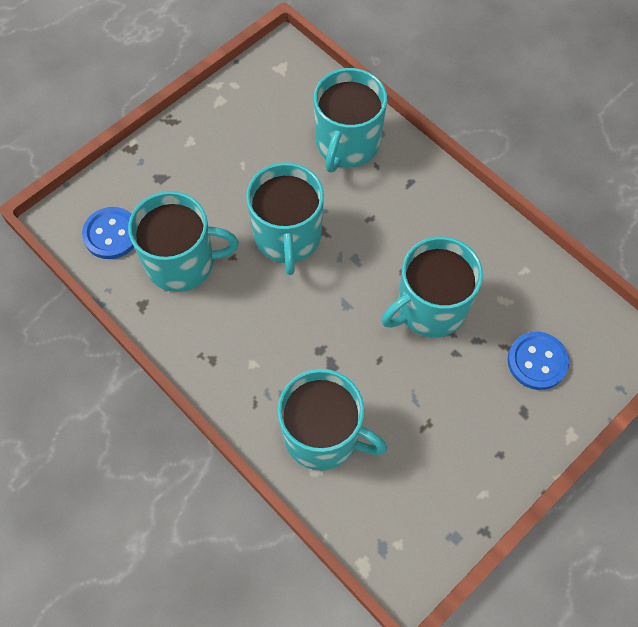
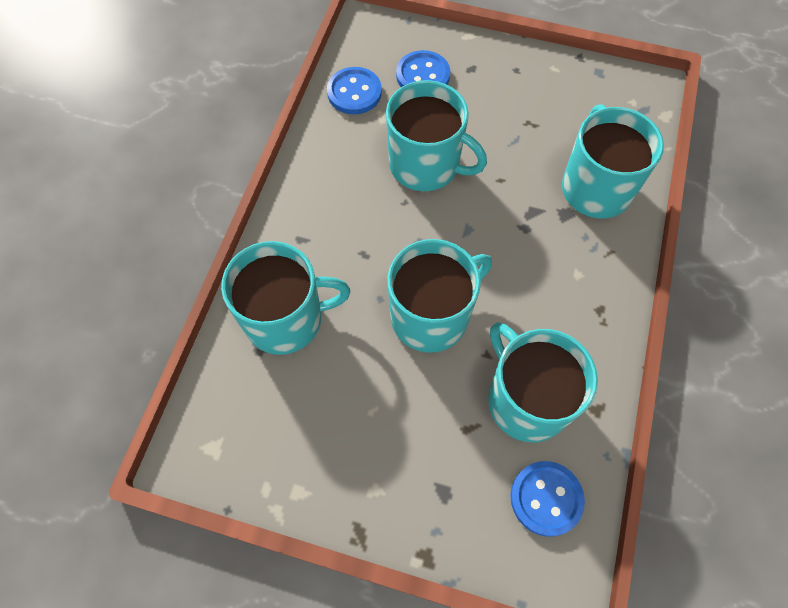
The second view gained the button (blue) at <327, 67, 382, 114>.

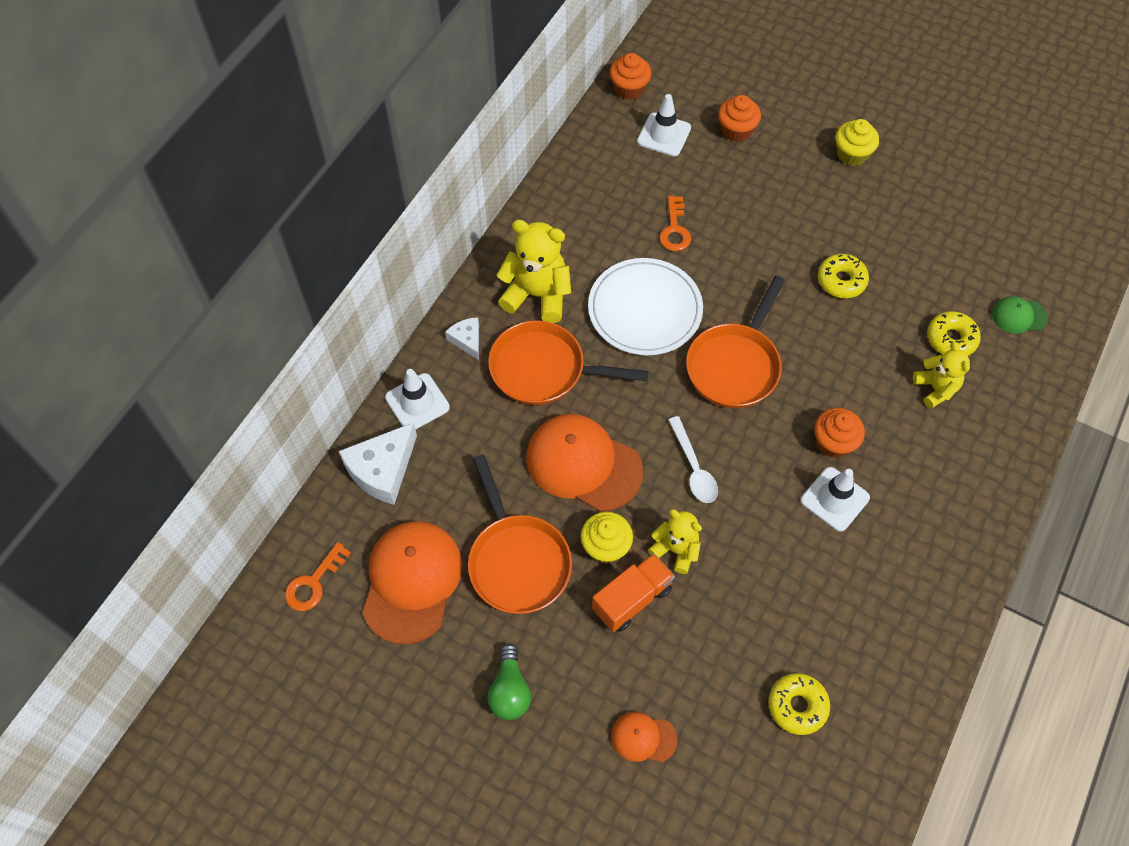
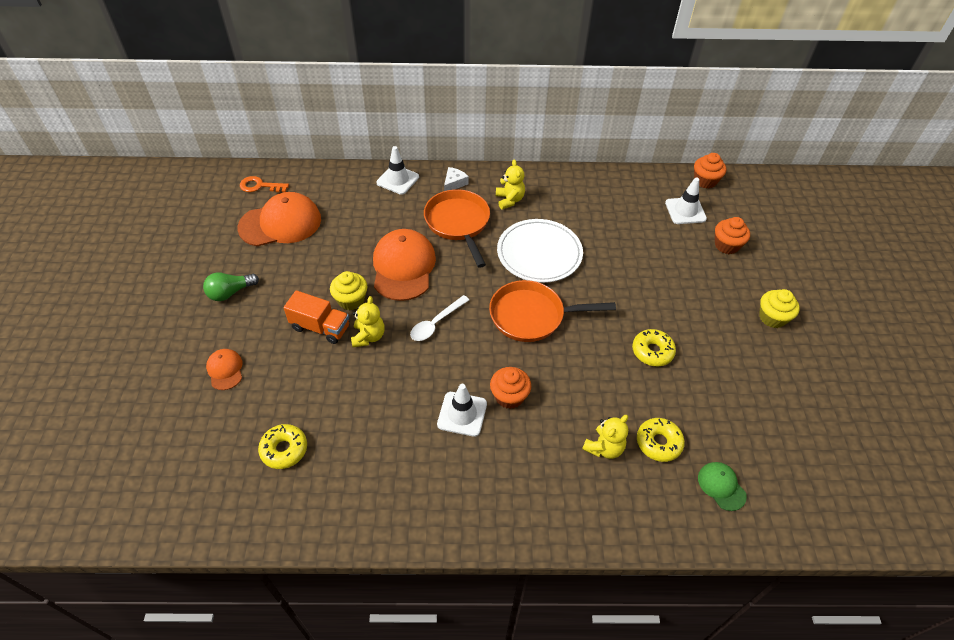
The second view lost the key (orange) at <659, 196, 691, 251>.
The size of the teddy bear (yellow) at <496, 220, 571, 323> changed by a factor of 0.61.
The second view lost the cheese (white) at <339, 422, 417, 505>.
The second view lost the pan (orange) at <468, 455, 572, 614>.

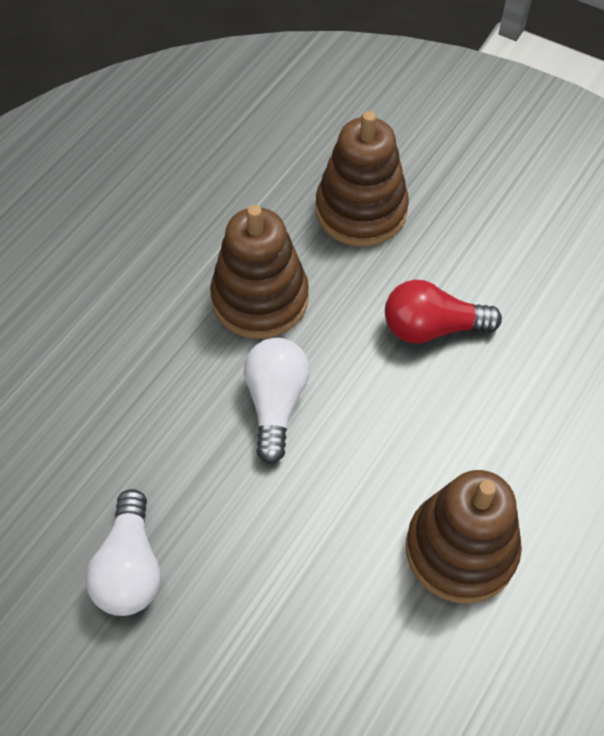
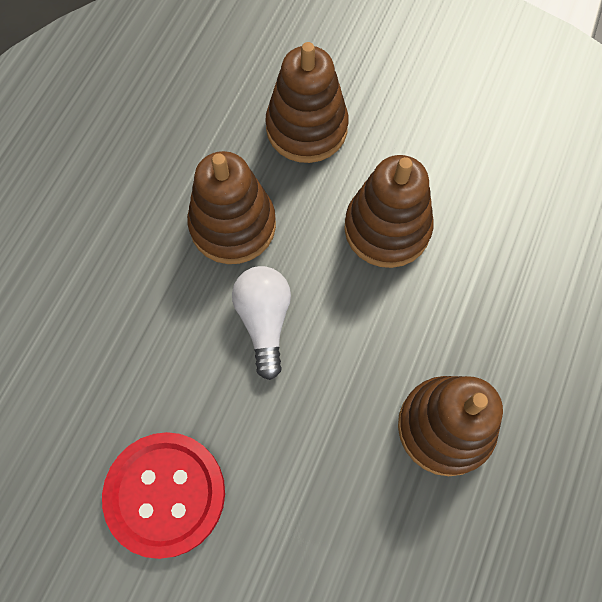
Where the light bulb (red) stood at <385, 280, 502, 344>, the stacking toy (brown) came to stand at <344, 155, 434, 268>.
Where the light bulb (white) stood at <85, 489, 161, 616>, the button (red) came to stand at <102, 432, 225, 559>.

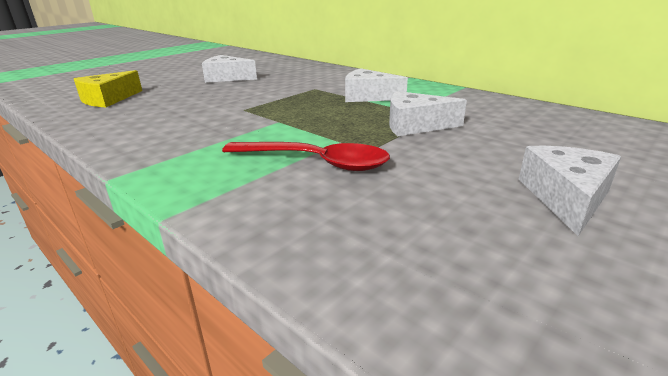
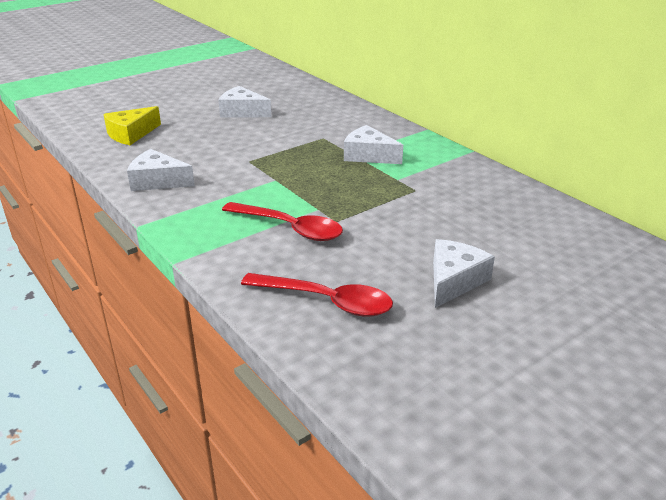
The cheese (white) ended up elsewhere, having gone from <389, 91, 467, 136> to <127, 149, 195, 191>.
The second view gained the spoon (red) at <241, 273, 393, 317>.

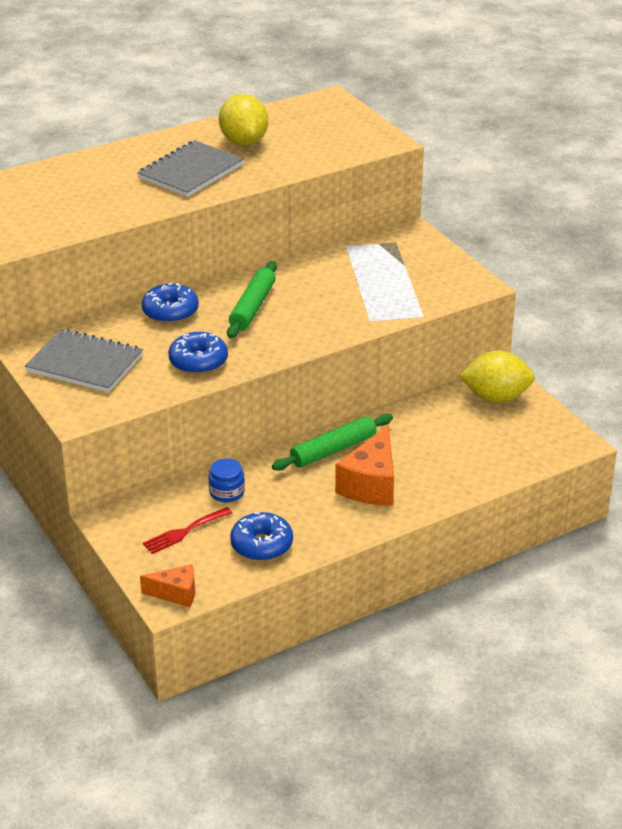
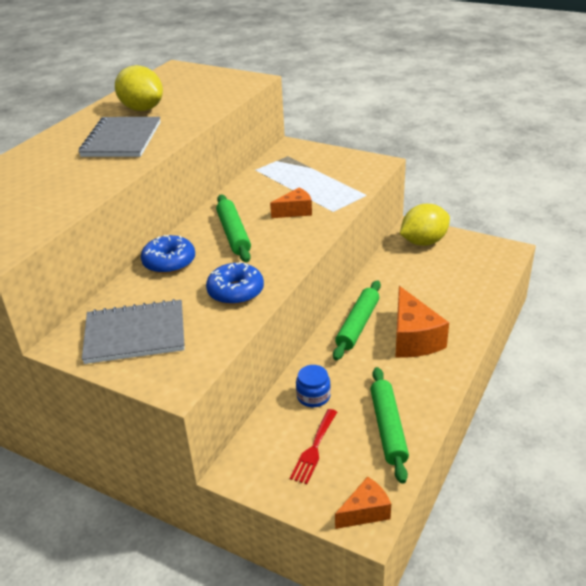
Where the donut (blue) stood at <230, 512, 293, 561>, the rolling pin (green) came to stand at <370, 367, 409, 484>.
The second view gained the cheese (orange) at <270, 187, 312, 218>.

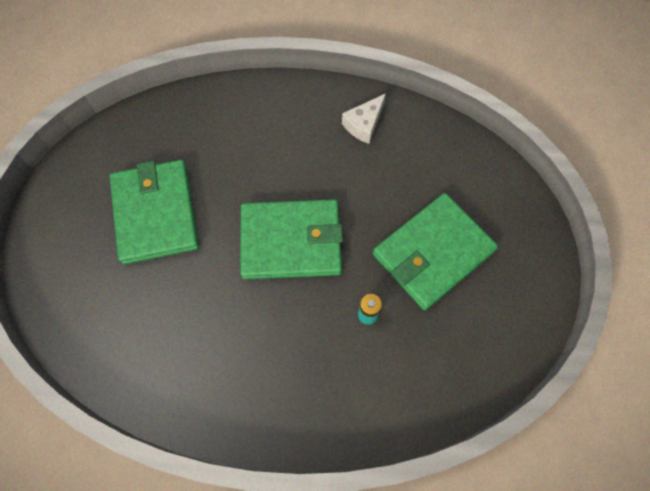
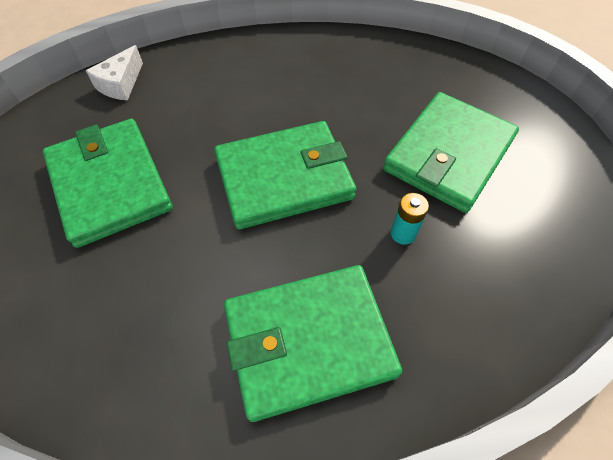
The cheese (white) ended up elsewhere, having gone from <342, 93, 386, 144> to <86, 45, 143, 101>.
The second view gained the wallet (green) at <224, 265, 402, 422>.

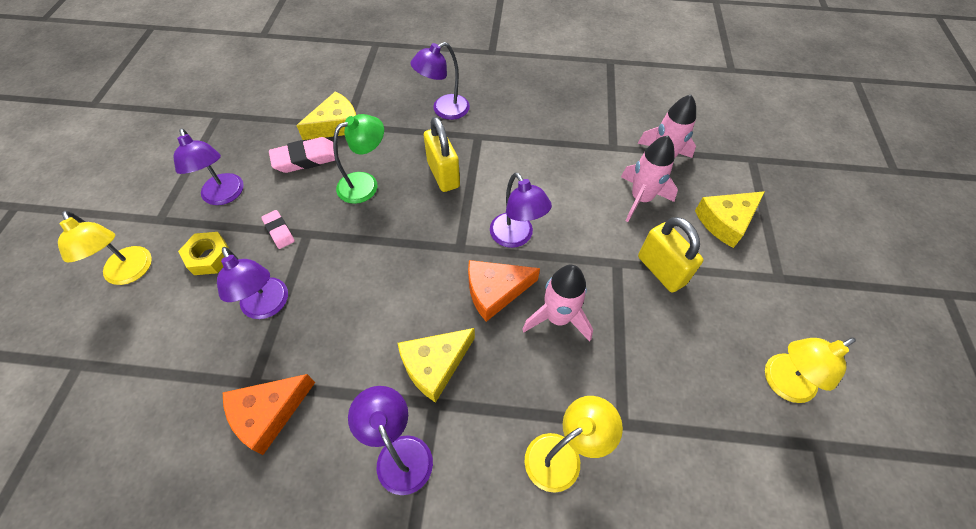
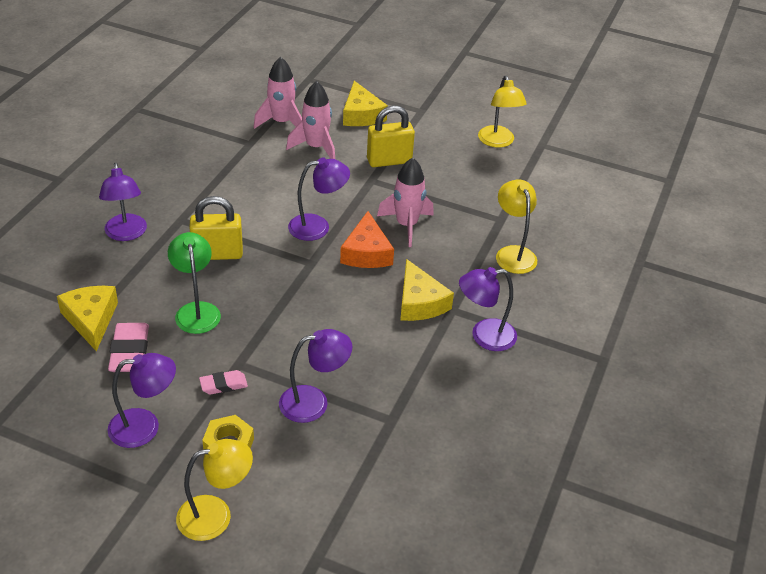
The second view lost the cheese (orange) at <223, 374, 315, 455>.

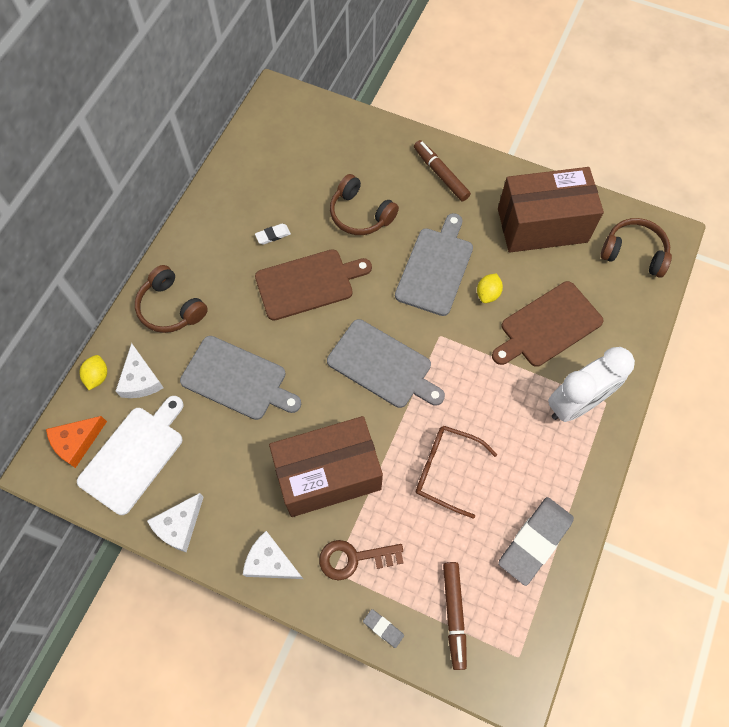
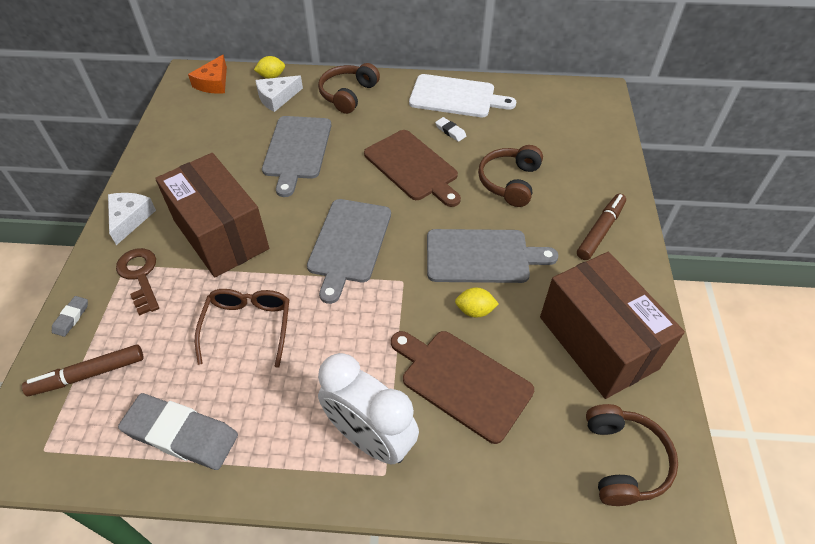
The cutting board (white) ended up elsewhere, having gone from <77, 396, 184, 515> to <409, 74, 516, 117>.
The cheese (orange) at <46, 416, 107, 468> ended up facing another way, 105 degrees counterclockwise from before.
The second view lost the cheese (white) at <147, 493, 204, 553>.

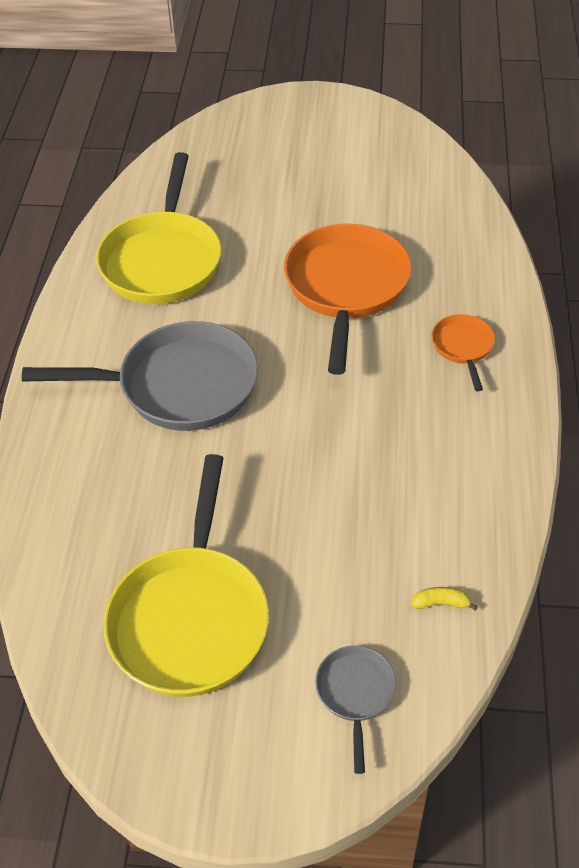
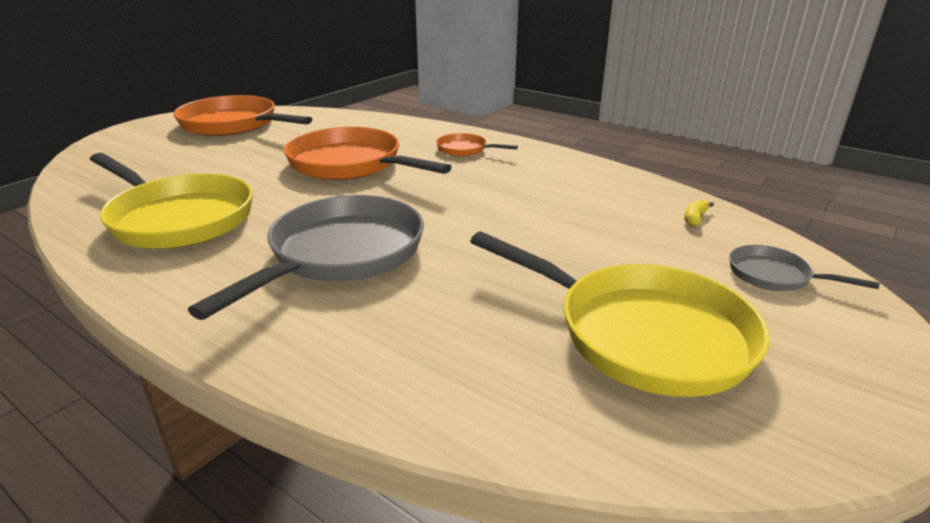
The second view gained the pan (orange) at <174, 95, 312, 136>.

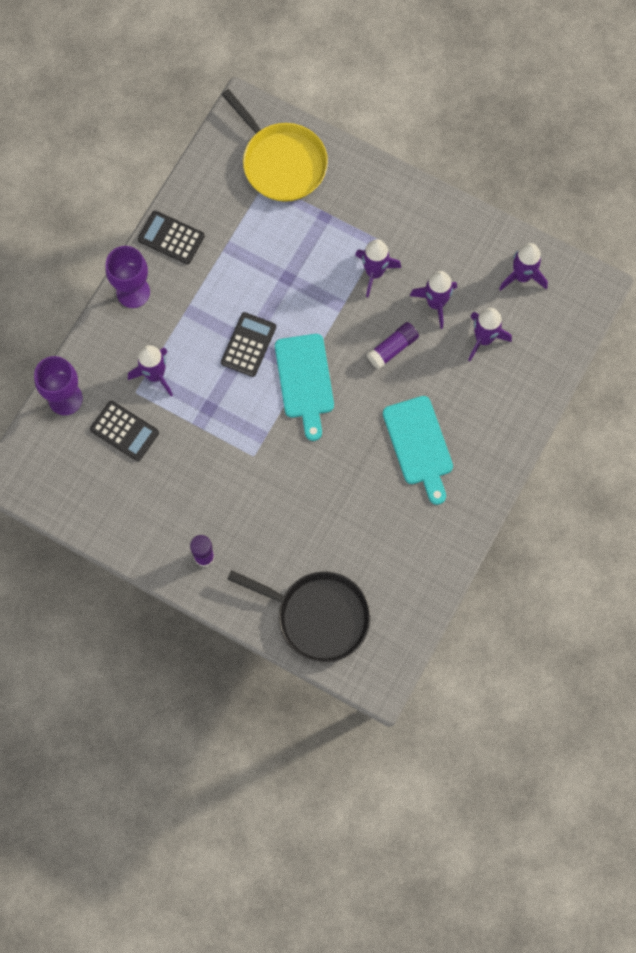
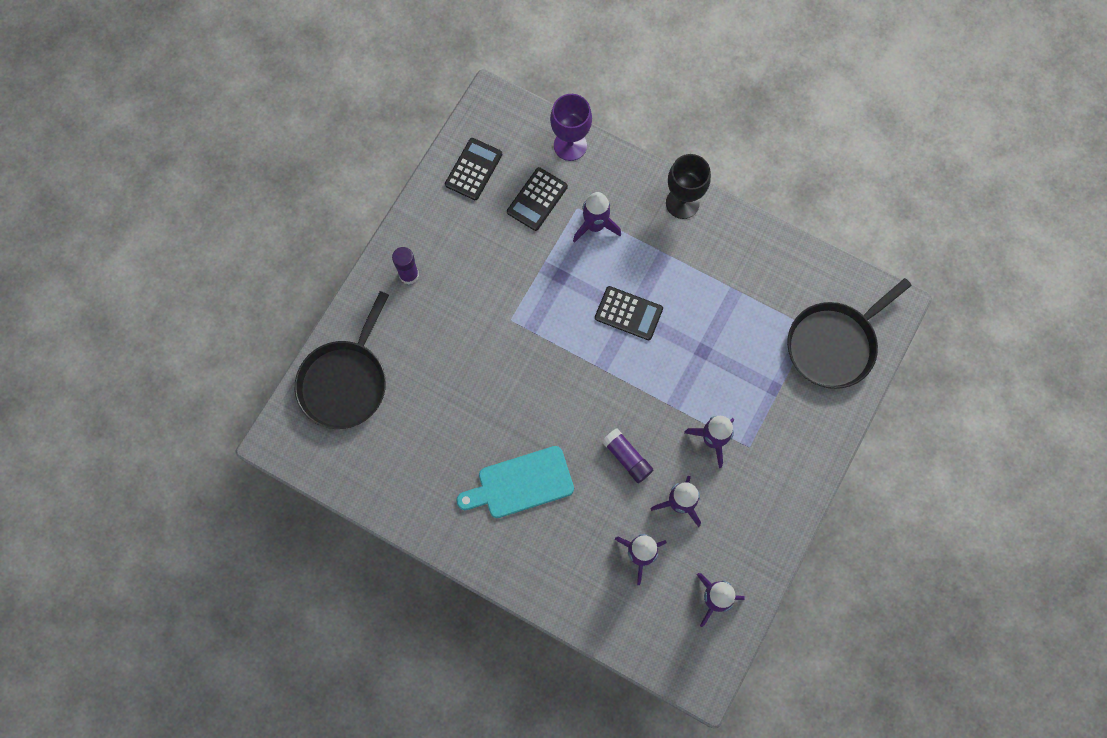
What was the pan (yellow) at <222, 89, 328, 202> turned into the pan (black) at <787, 278, 912, 389>.
The calculator (black) ended up elsewhere, having gone from <138, 211, 205, 264> to <445, 138, 502, 200>.
What was the goblet (purple) at <105, 246, 150, 308> turned into the goblet (black) at <666, 154, 711, 219>.
The second view lost the cutting board (turquoise) at <275, 334, 334, 441>.

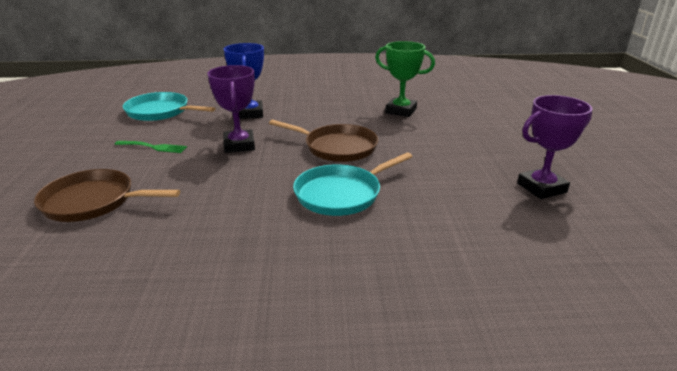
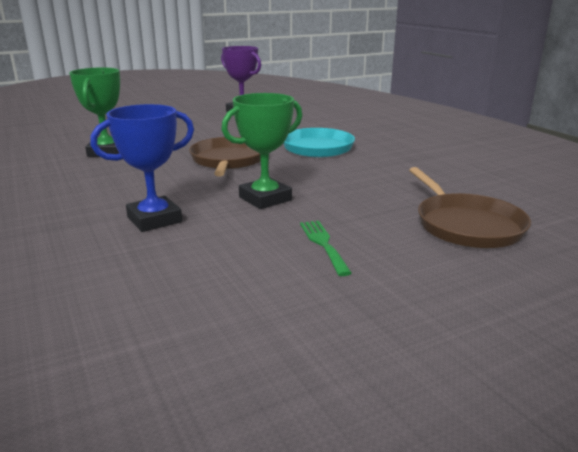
What was the trophy (purple) at <207, 65, 255, 153> turned into the trophy (green) at <221, 93, 302, 209>.
The second view lost the pan (turquoise) at <123, 92, 215, 121>.

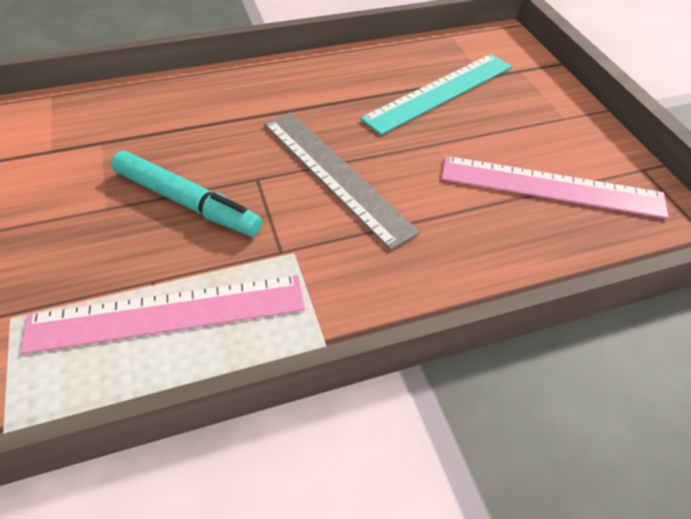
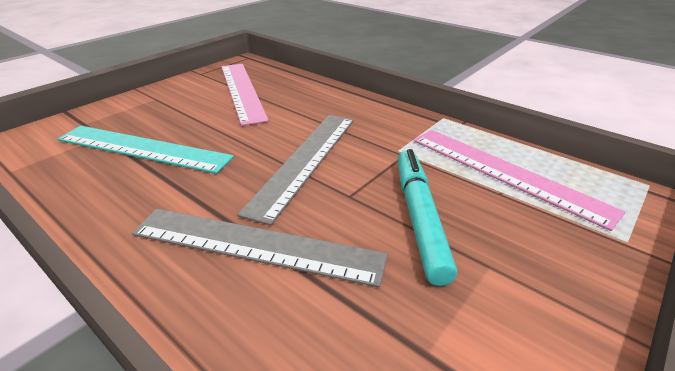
The second view gained the ruler (grey) at <132, 209, 388, 287>.

